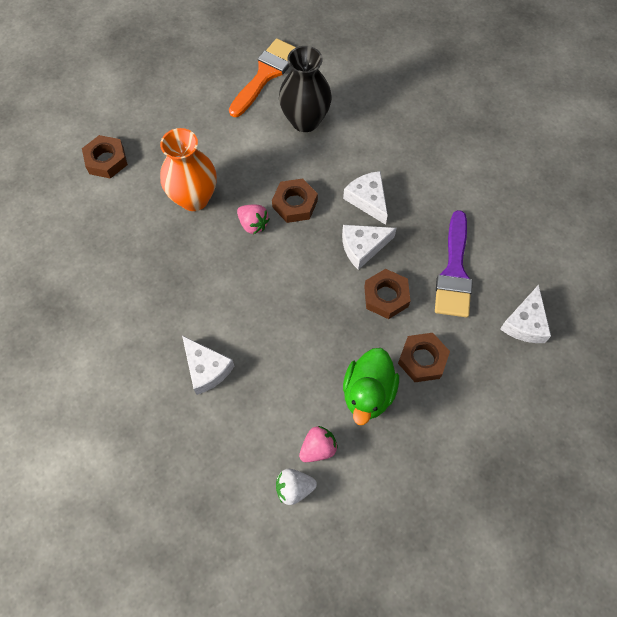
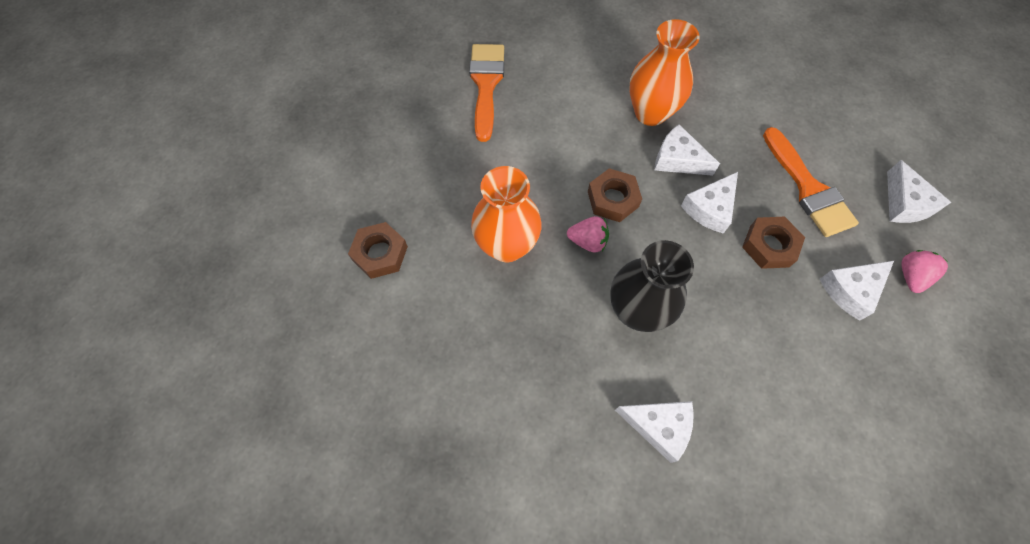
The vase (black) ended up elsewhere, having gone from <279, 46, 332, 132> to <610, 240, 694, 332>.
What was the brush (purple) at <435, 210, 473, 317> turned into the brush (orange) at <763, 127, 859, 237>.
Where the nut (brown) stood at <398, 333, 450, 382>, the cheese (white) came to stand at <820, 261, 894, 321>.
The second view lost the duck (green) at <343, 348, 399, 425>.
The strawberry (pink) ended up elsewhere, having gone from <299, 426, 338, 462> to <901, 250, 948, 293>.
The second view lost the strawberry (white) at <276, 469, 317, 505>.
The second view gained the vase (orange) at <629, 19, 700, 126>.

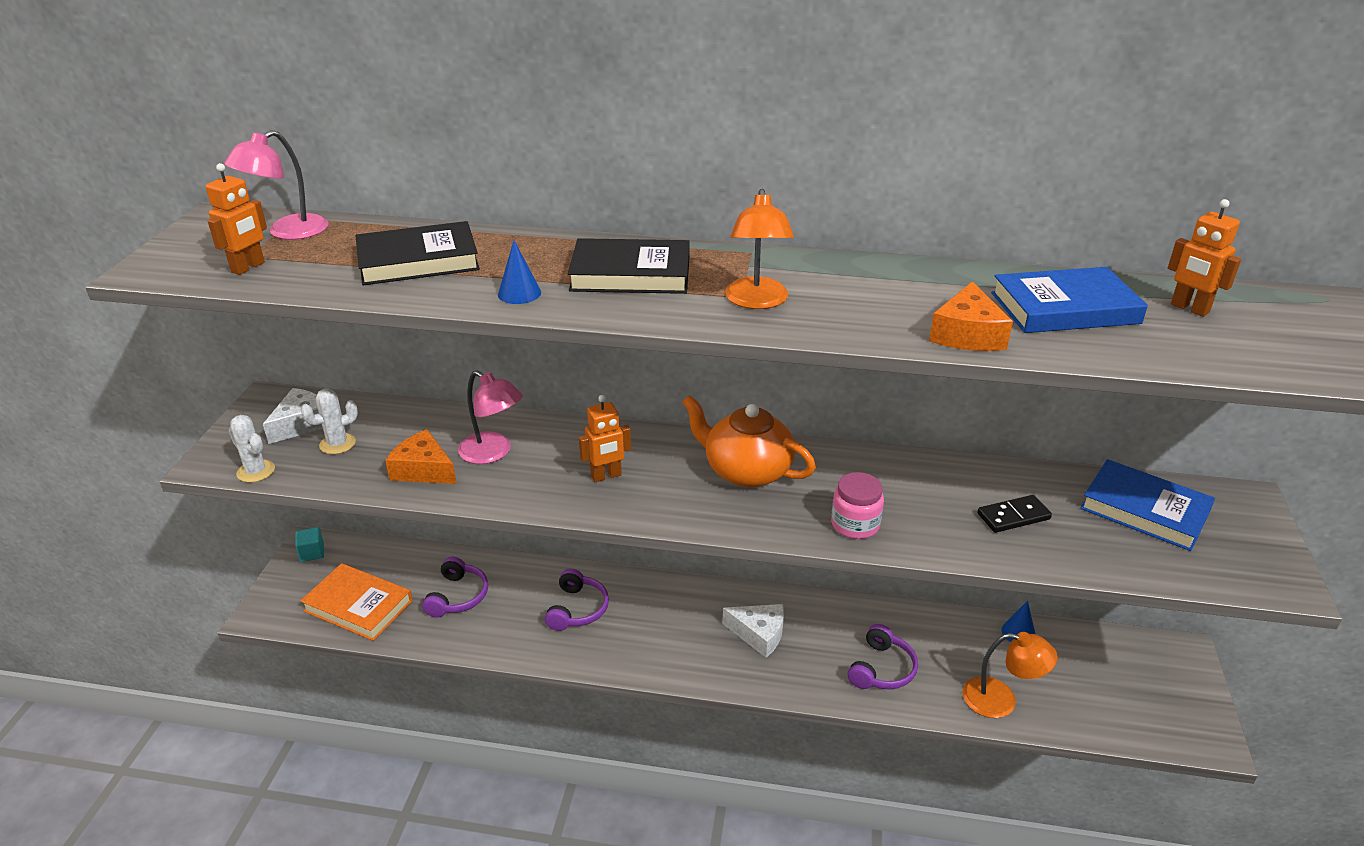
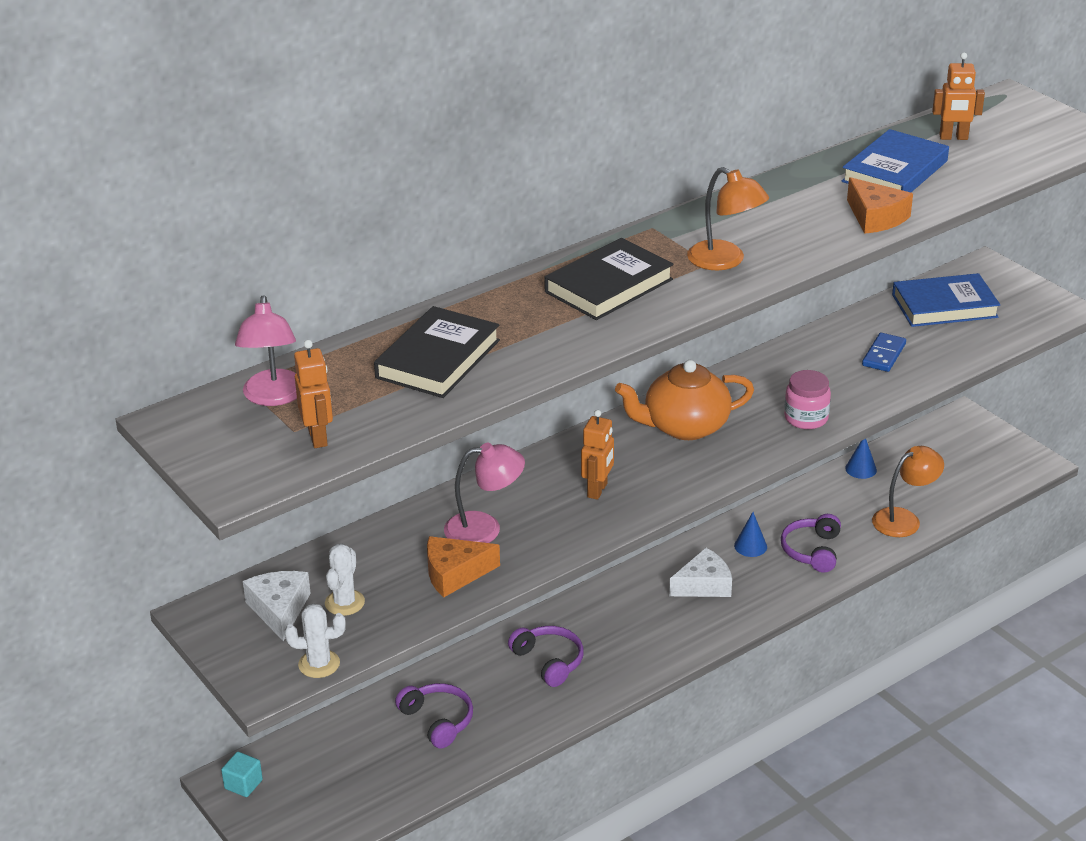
The cone (blue) ended up elsewhere, having gone from <498, 240, 541, 304> to <734, 512, 767, 557>.
What was the domino (black) at <977, 495, 1052, 533> turned into the domino (blue) at <862, 333, 906, 372>.
The second view lost the book (orange) at <300, 563, 413, 641>.
The headphones (purple) at <848, 624, 918, 689> ended up facing another way, 150 degrees counterclockwise from before.

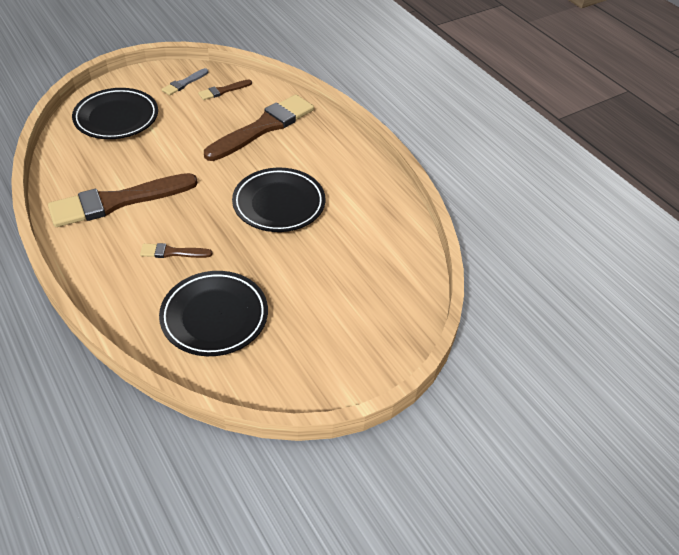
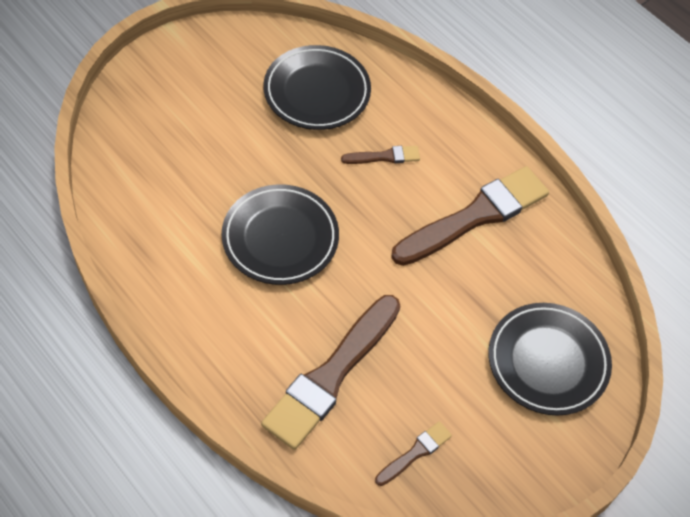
The second view lost the brush (grey) at <162, 68, 209, 95>.

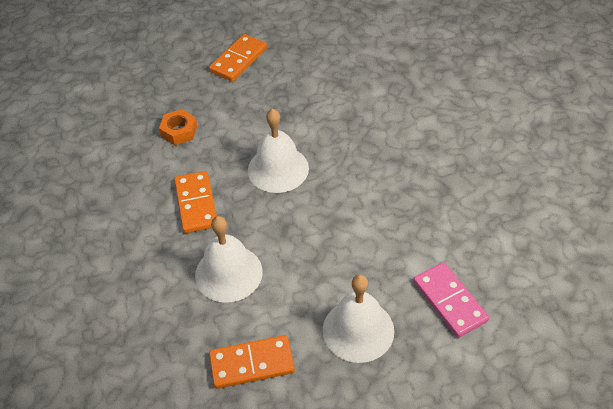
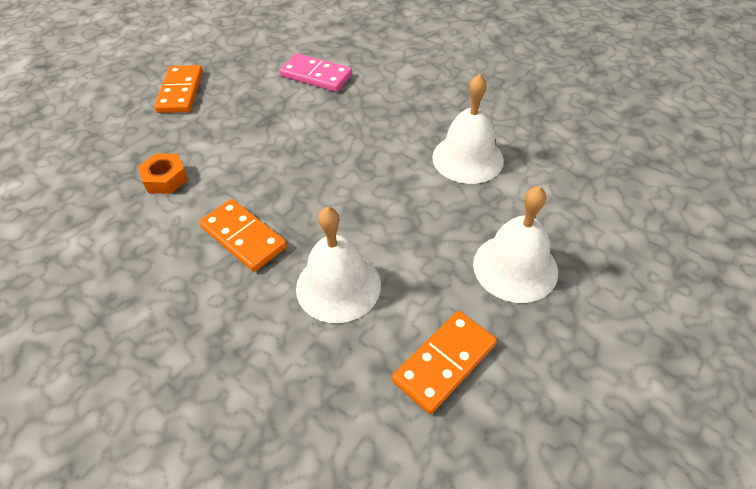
The bell (white) ended up elsewhere, having gone from <248, 109, 309, 193> to <432, 74, 504, 184>.
The domino (pink) ended up elsewhere, having gone from <414, 262, 489, 338> to <279, 53, 352, 92>.

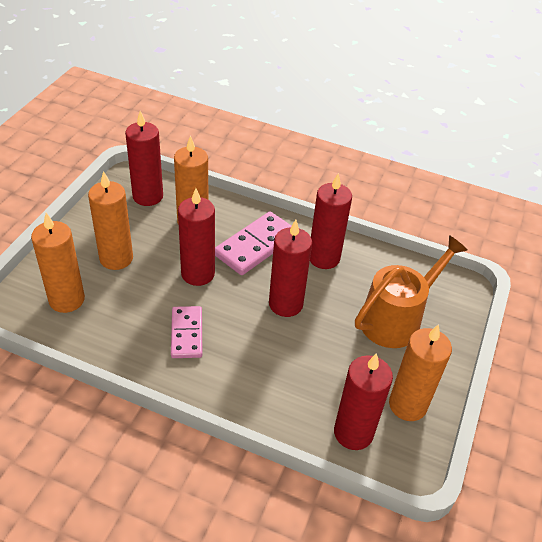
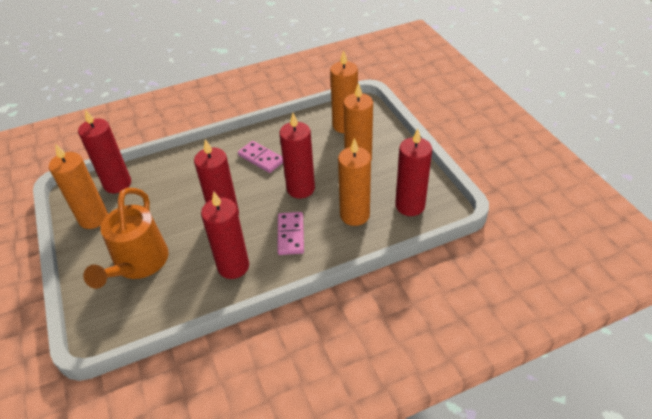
The size of the domino (pink) at <215, 211, 291, 275> changed by a factor of 0.66.

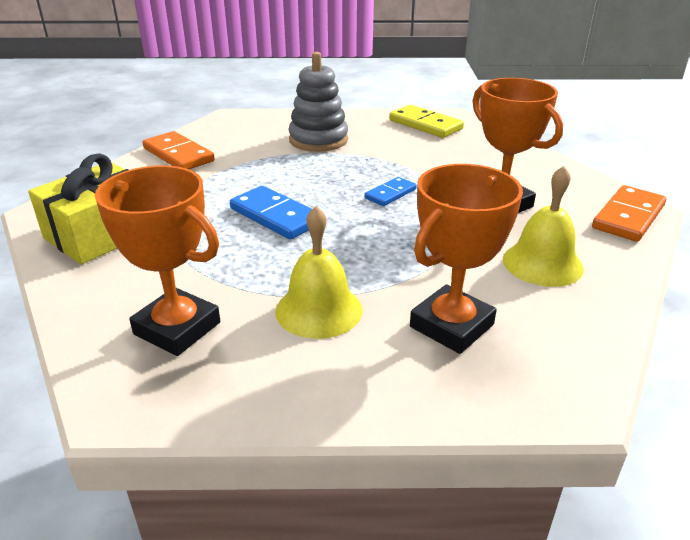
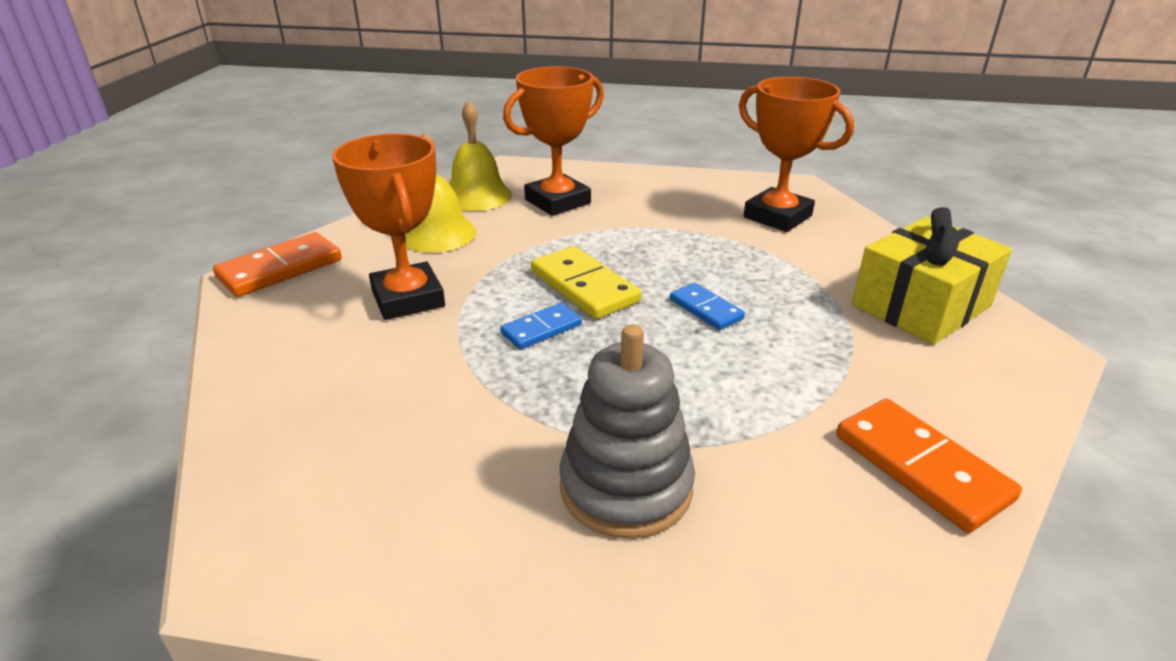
The domino (yellow) ended up elsewhere, having gone from <389, 105, 464, 138> to <531, 246, 641, 319>.
The size of the domino (blue) at <230, 186, 312, 240> changed by a factor of 0.60.
The bell (yellow) ended up elsewhere, having gone from <275, 206, 363, 339> to <450, 101, 512, 211>.

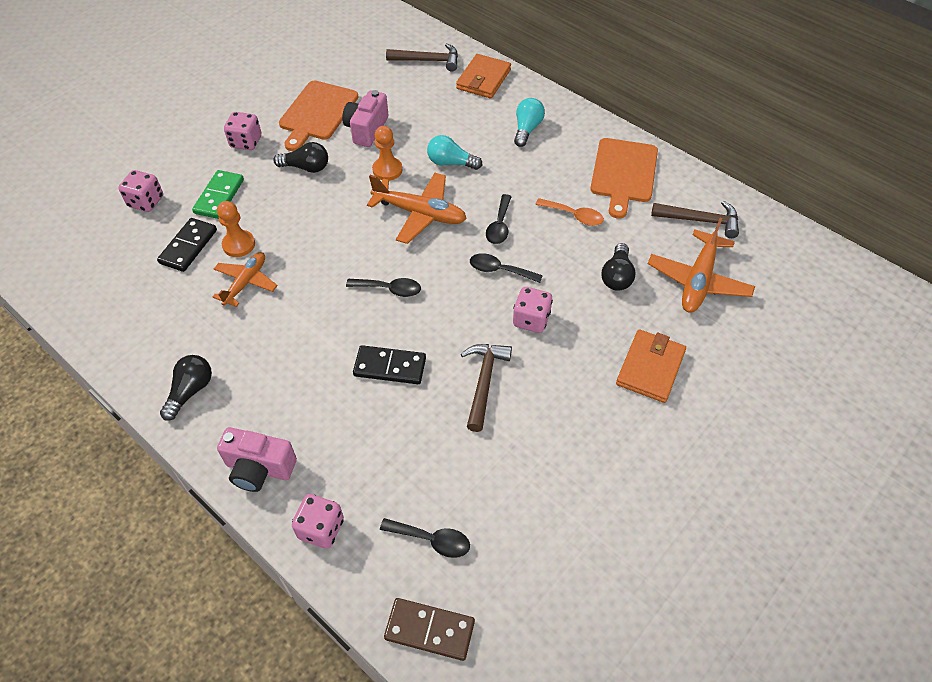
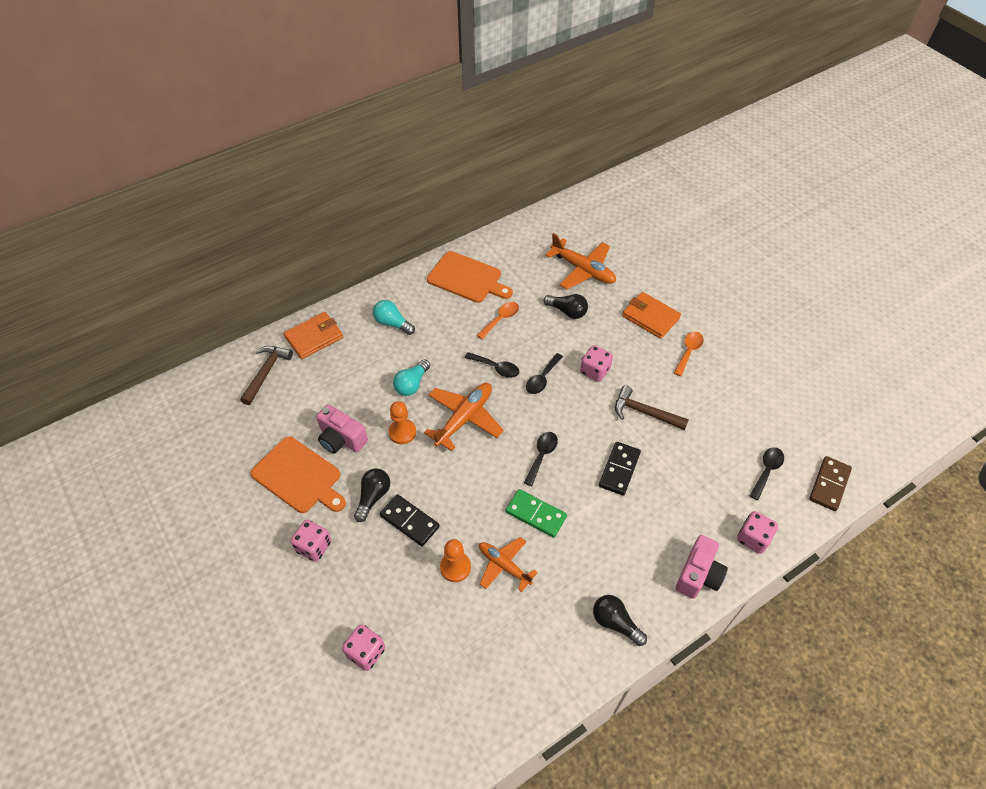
The wallet (orange) at <456, 54, 511, 99> ended up facing another way, 75 degrees counterclockwise from before.
The domino (green) ended up elsewhere, having gone from <192, 170, 244, 219> to <505, 489, 567, 538>.
The second view lost the hammer (brown) at <651, 201, 739, 238>.
The domino (black) ended up elsewhere, having gone from <157, 218, 217, 272> to <380, 494, 440, 546>.
The second view gained the spoon (orange) at <674, 331, 704, 376>.

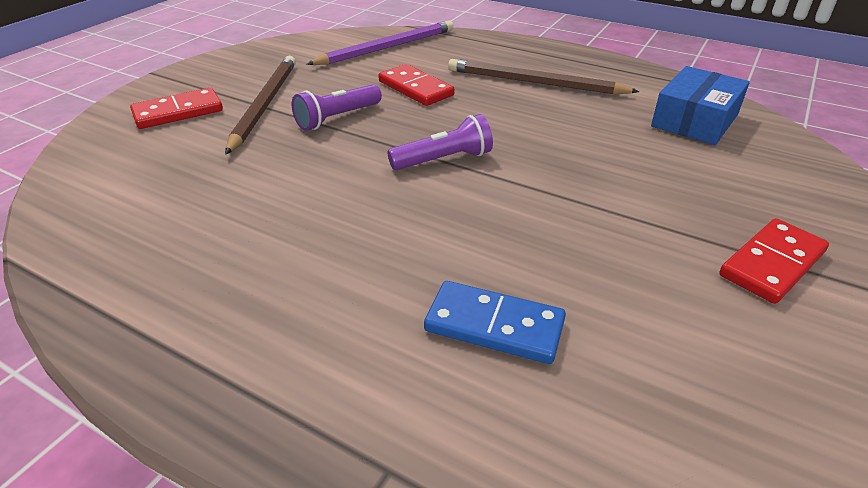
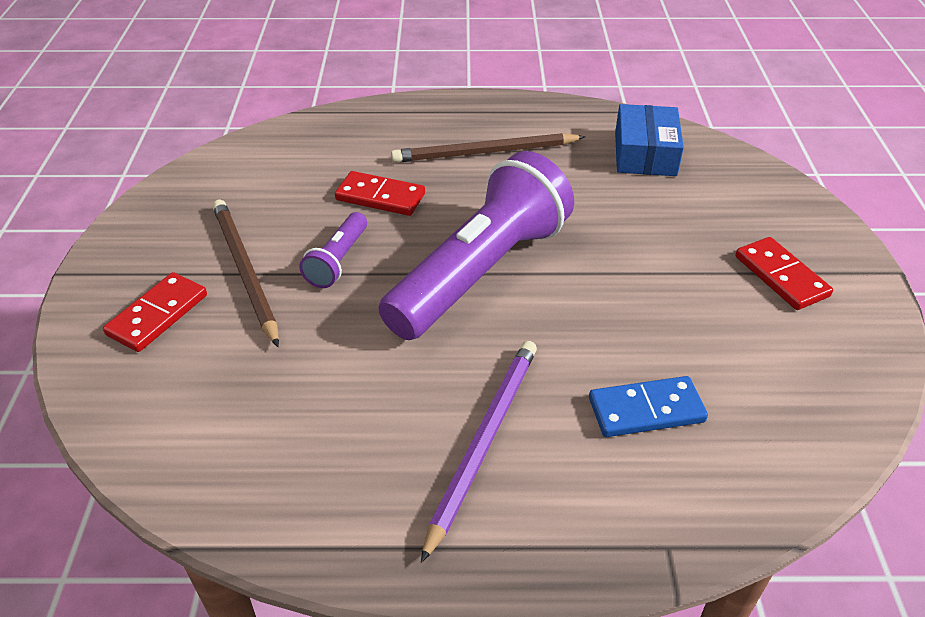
The pencil (purple) ended up elsewhere, having gone from <306, 21, 454, 65> to <421, 341, 537, 563>.
The size of the flashlight (purple) at <387, 114, 493, 170> changed by a factor of 2.27.
The domino (red) at <719, 218, 829, 304> ended up facing another way, 45 degrees counterclockwise from before.

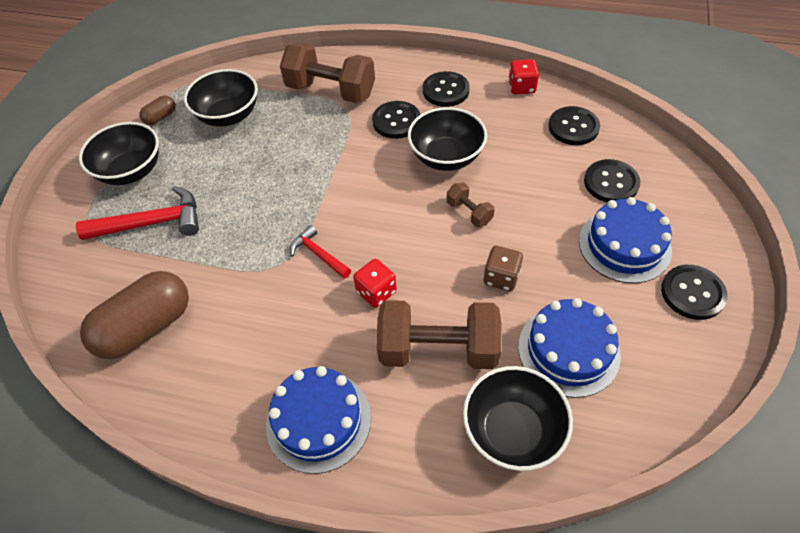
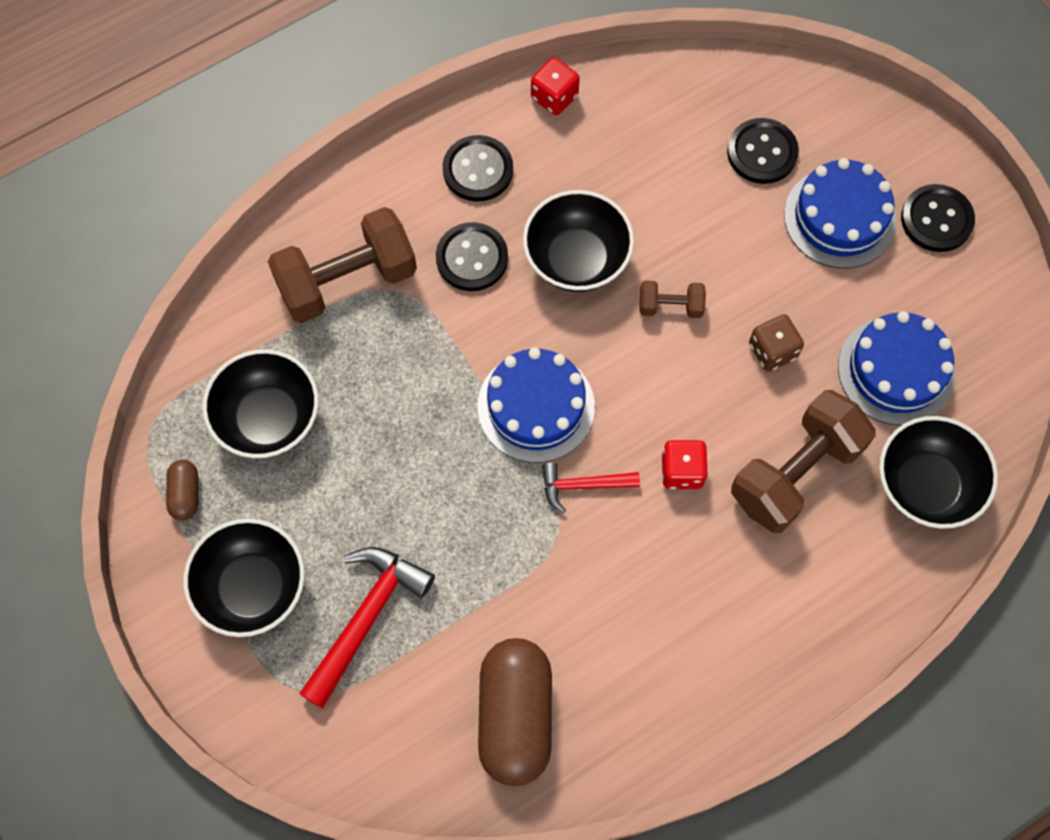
The second view lost the button (black) at <548, 106, 600, 145>.
The cake (blue) ended up elsewhere, having gone from <266, 366, 371, 474> to <477, 347, 595, 463>.

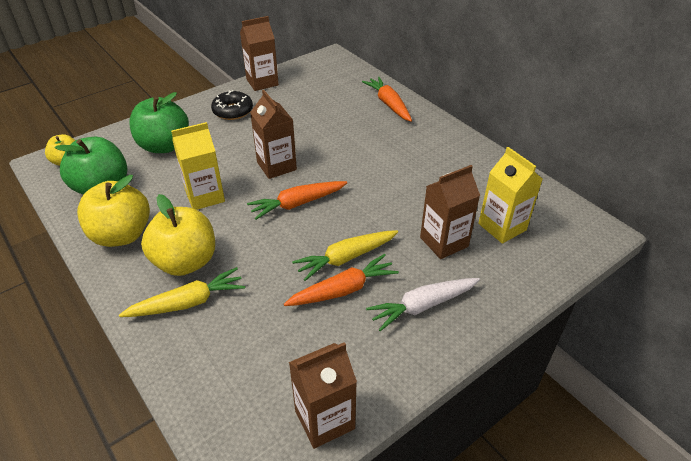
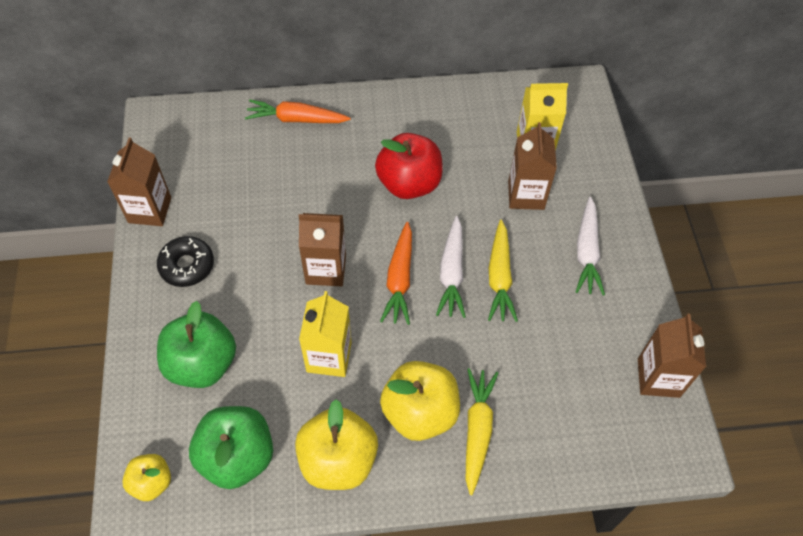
The second view lost the carrot (orange) at <284, 254, 399, 306>.
The second view gained the apple (red) at <375, 133, 443, 199>.
The second view gained the carrot (white) at <436, 216, 466, 318>.

